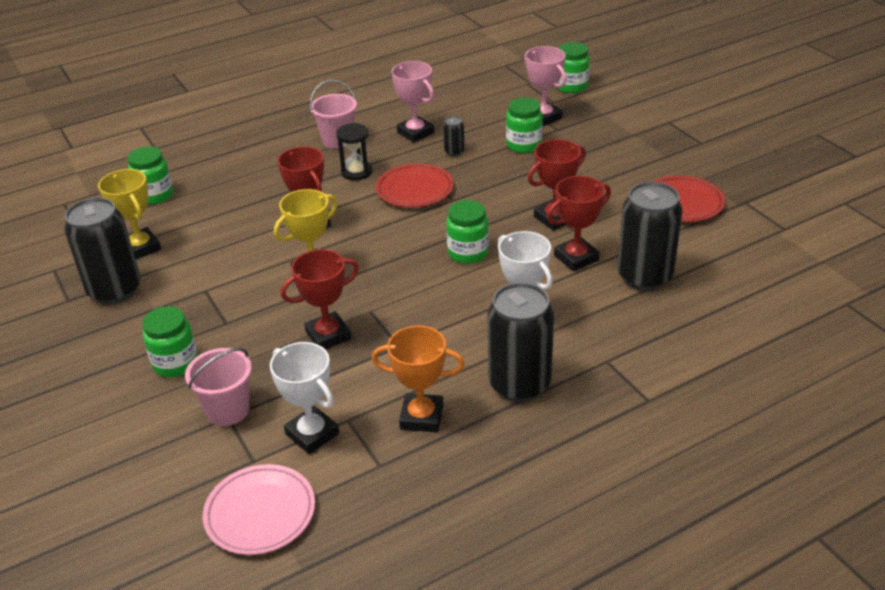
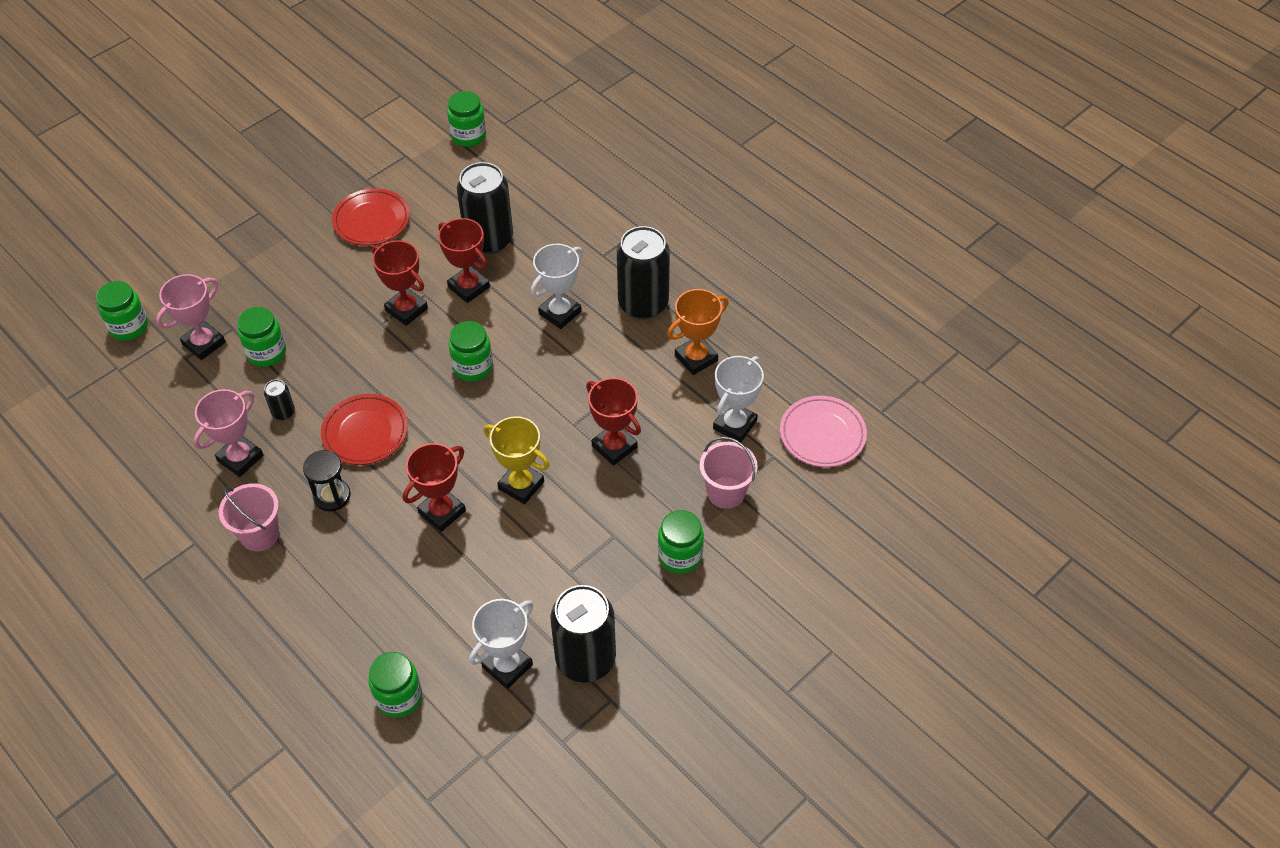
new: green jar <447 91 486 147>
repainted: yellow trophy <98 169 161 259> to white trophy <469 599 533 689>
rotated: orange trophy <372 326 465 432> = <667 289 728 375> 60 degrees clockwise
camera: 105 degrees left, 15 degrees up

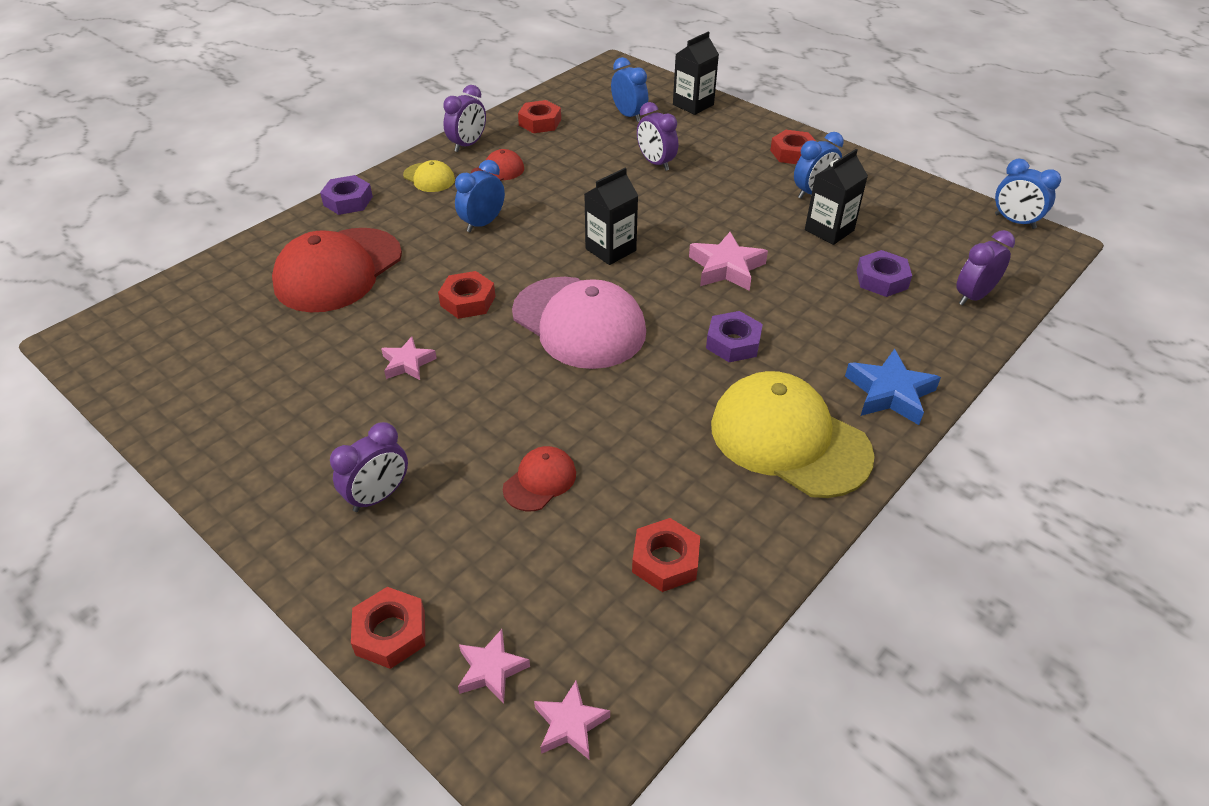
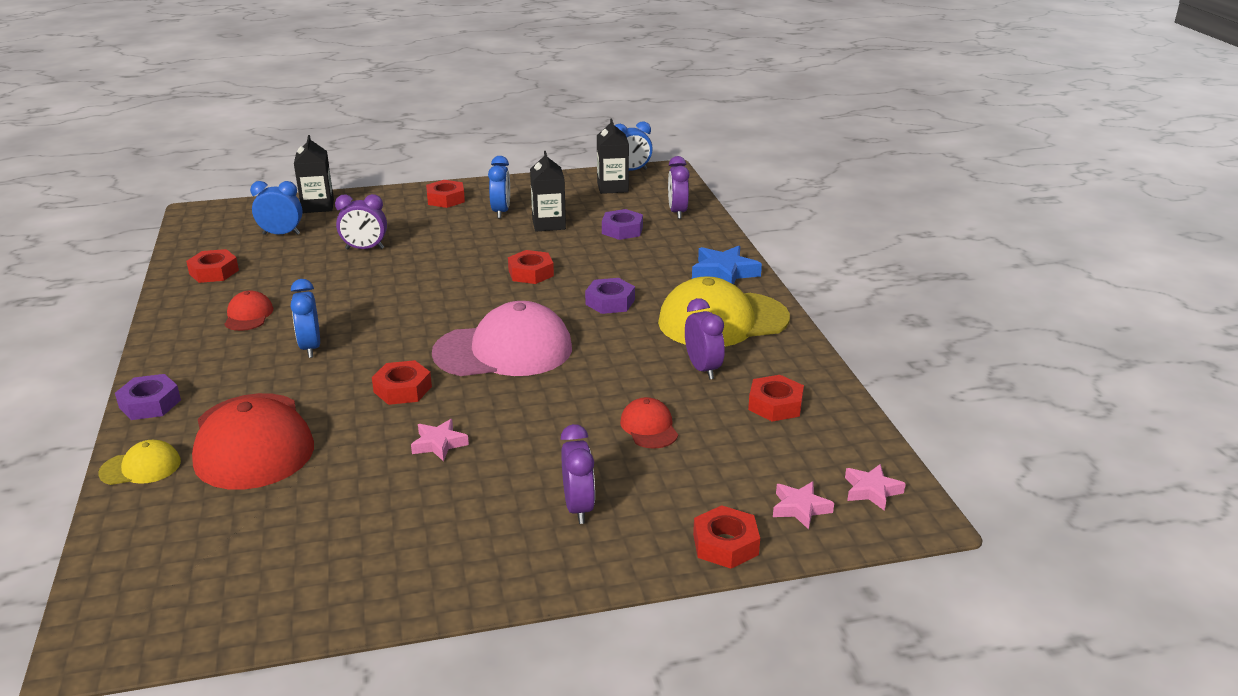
shifted: purple clock <443 85 486 152> to <685 298 725 380>; yellow cap <403 160 455 192> to <98 440 181 485>; black carton <584 168 638 265> to <597 118 629 194>
swapped: pink star <689 232 768 291> to red nut <508 250 554 284>
camera: 55 degrees left, 15 degrees down

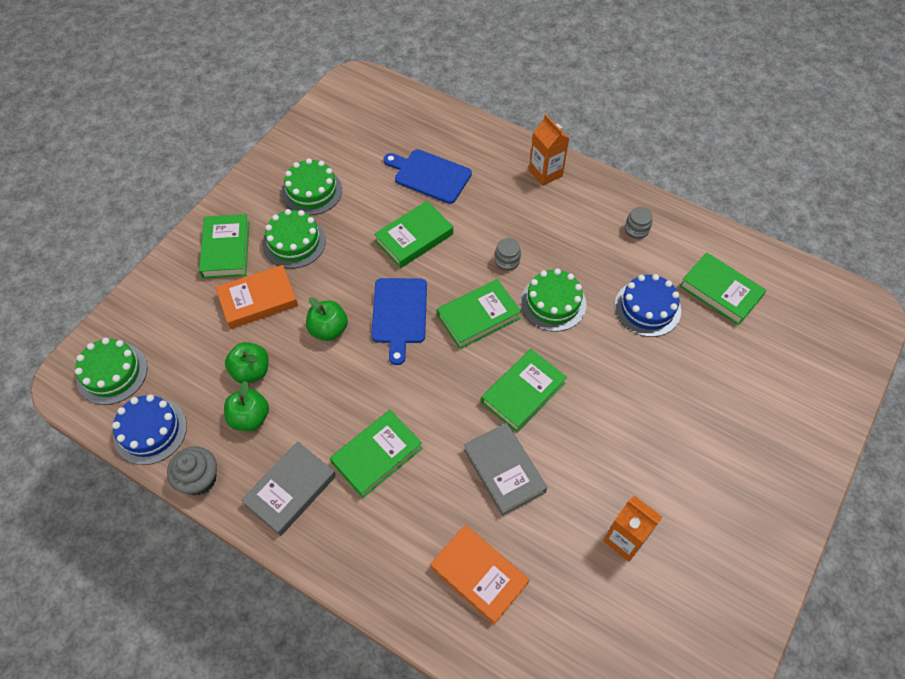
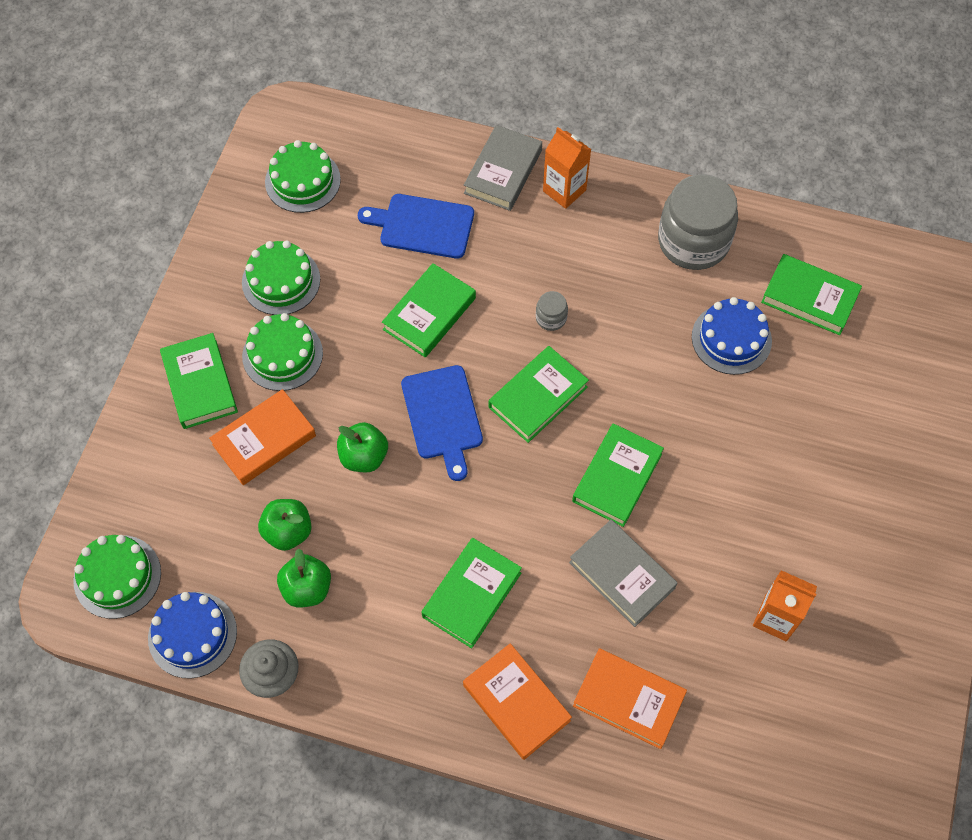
new: orange book <463 643 572 760>
shifted: green cake <520 268 586 332> to <265 140 341 213>; grey book <241 442 336 536> to <464 125 542 211>
scaled: grey jar <625 207 653 239> = <658 175 738 270> x2.39
camera: 15 degrees left, 5 degrees up

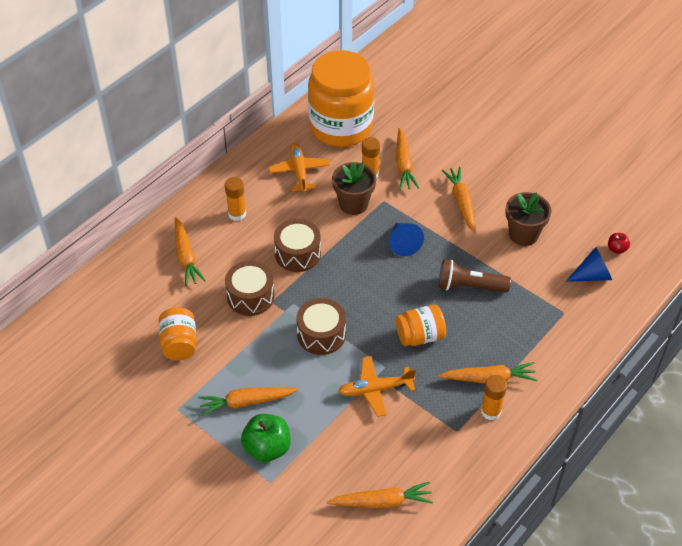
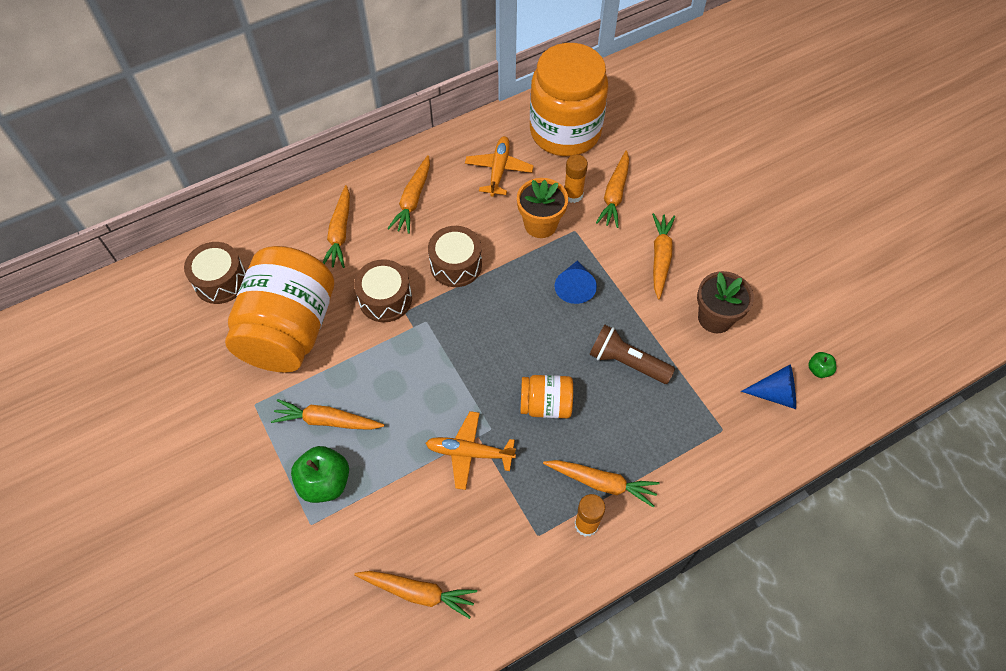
shifted: brown drum <296 298 346 355> to <184 242 246 304>
swapped: orange glue stick <225 177 246 221> to orange carrot <388 155 430 234>
repainted: brown flower pot <332 162 376 215> to orange flower pot <517 178 568 238>; red apple <608 233 630 254> to green apple <808 352 836 378>
scaled: orange jar <159 307 197 360> = <225 246 334 373> x2.09
camera: 20 degrees right, 10 degrees up

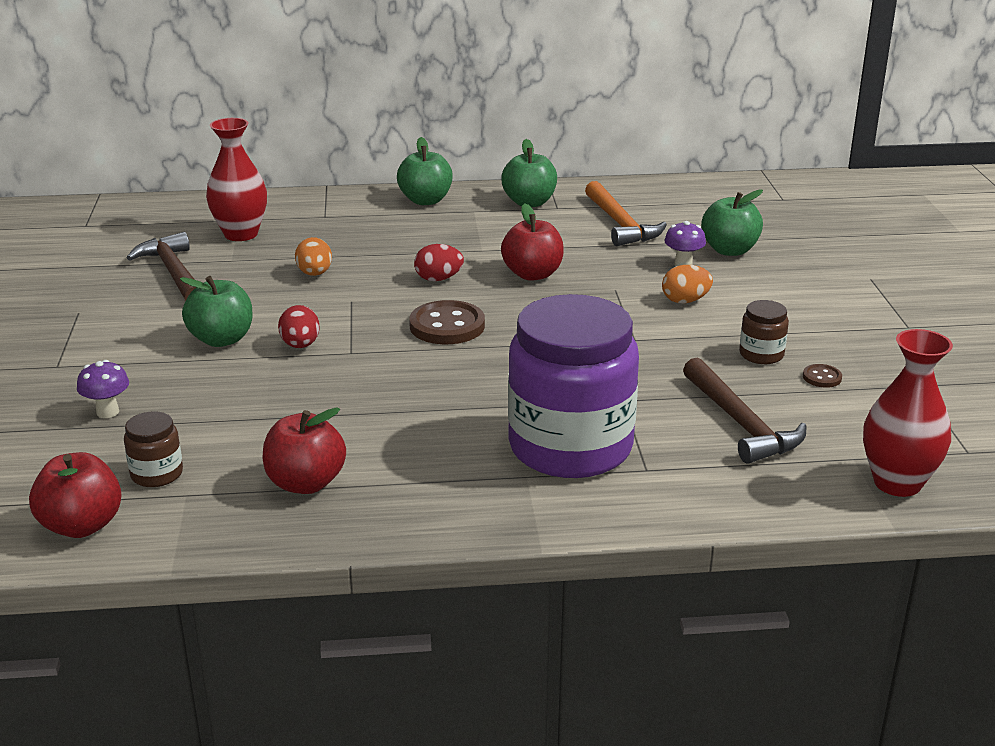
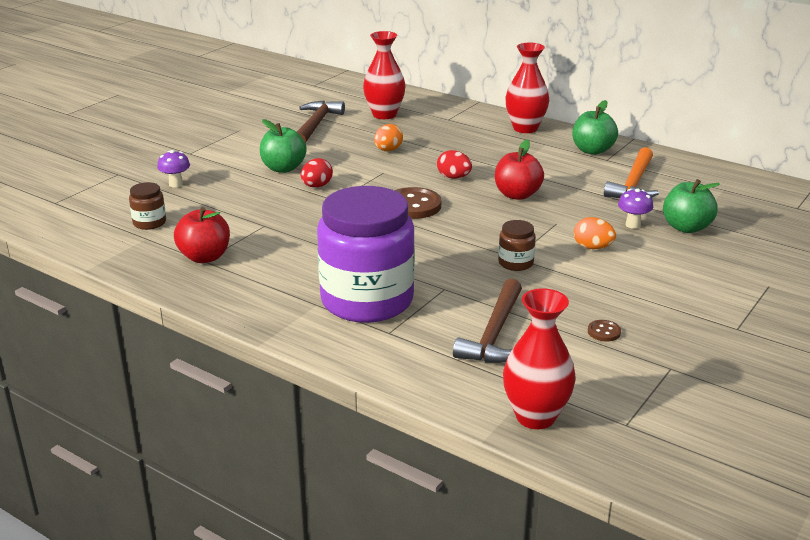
gone: red apple <29 452 122 538>
shifted: brown jar <739 300 789 364> to <498 220 536 271>
swapped: green apple <397 137 453 205> to red vase <506 43 549 133>
camera: 40 degrees right, 0 degrees up

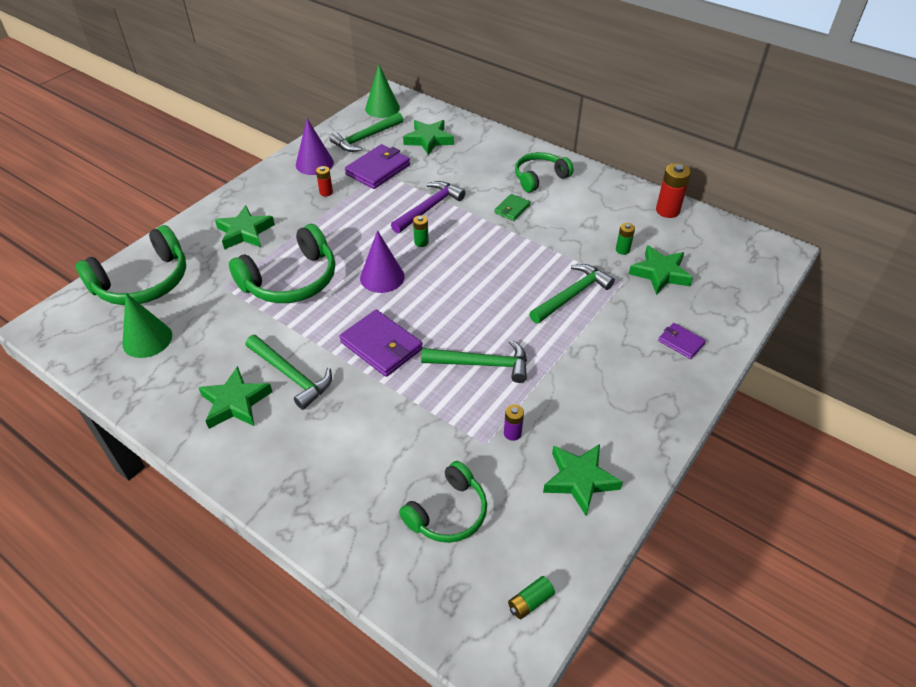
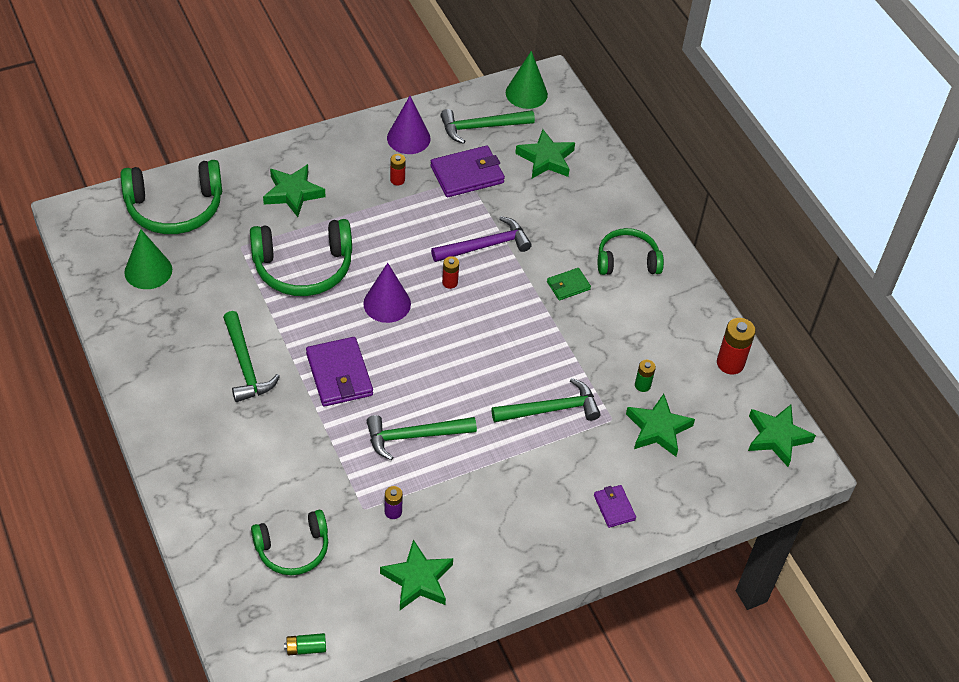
shifted: green star <198 366 272 429> to <748 405 816 467>
repainted: green battery <413 215 429 247> to red battery <442 256 459 289>
rotated: green hammer <421 340 527 383> = <367 415 477 460> 135 degrees clockwise
camera: 25 degrees right, 5 degrees up

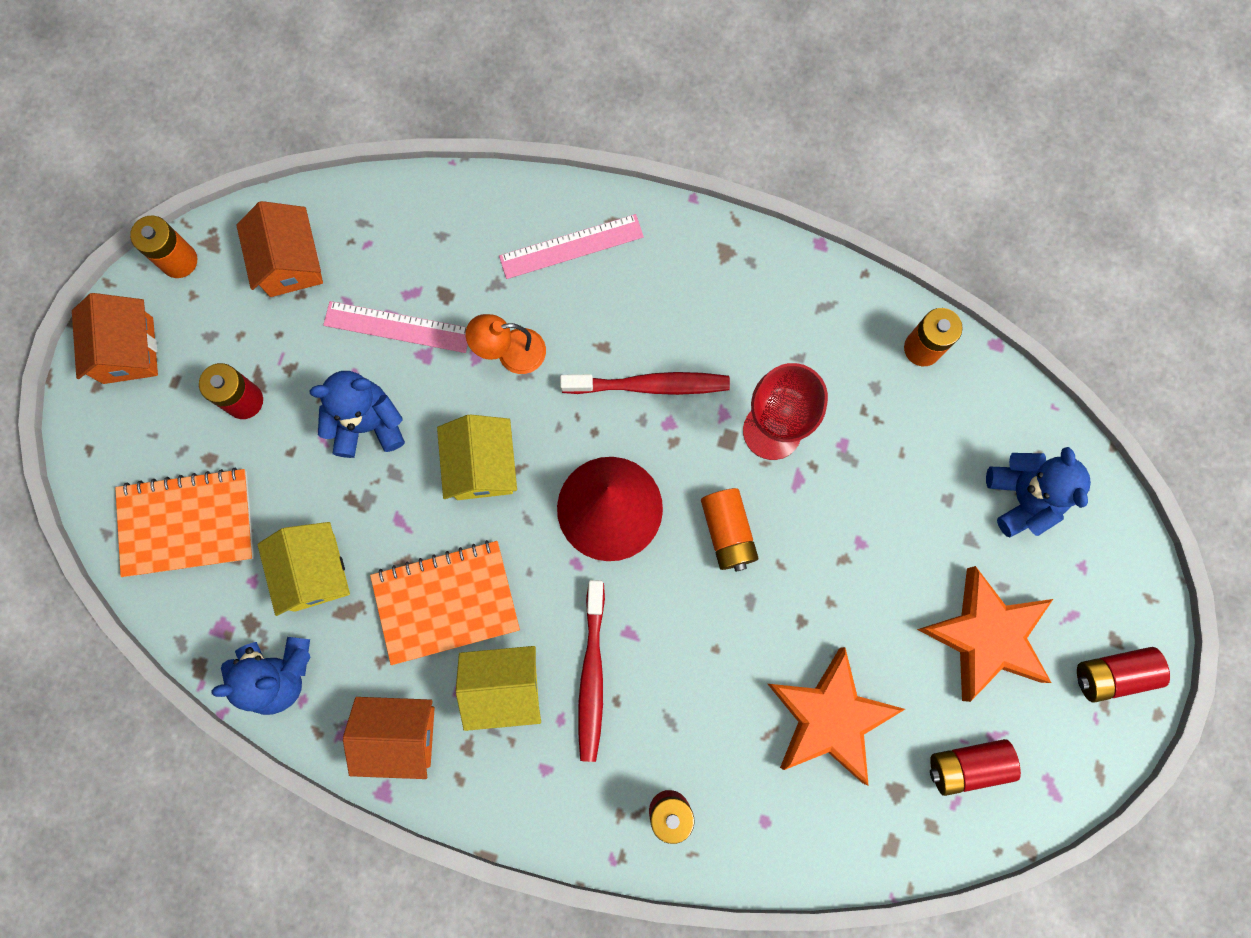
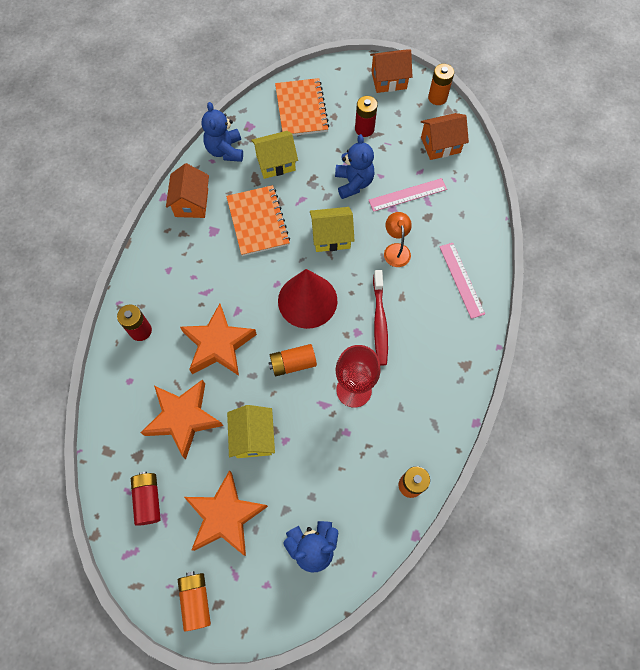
gone: red toothbrush <578 580 605 762>
new: orange star <180 304 257 376>
shifted: yellow house <456 646 541 731> to <227 405 275 458>
repainted: red battery <1077 647 1170 703> to orange battery <178 571 211 632>
rotated: pink ruler <323 301 468 353> = <368 178 447 212> 60 degrees clockwise
camera: 90 degrees right, 10 degrees down

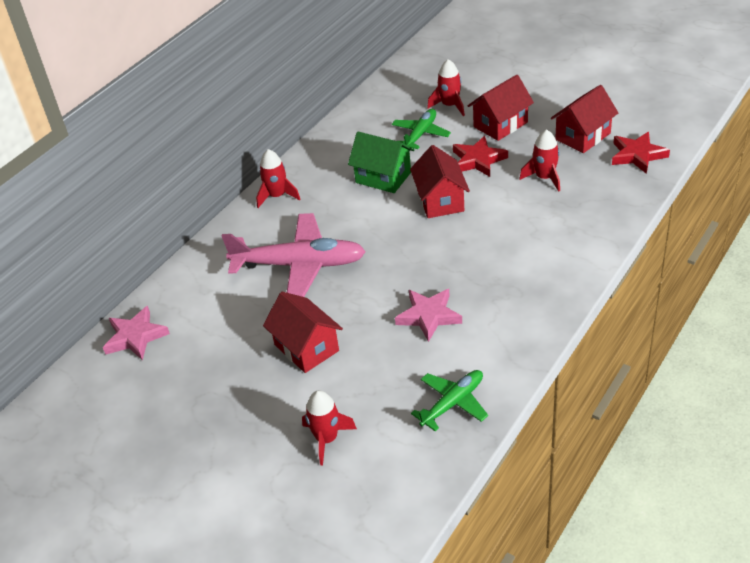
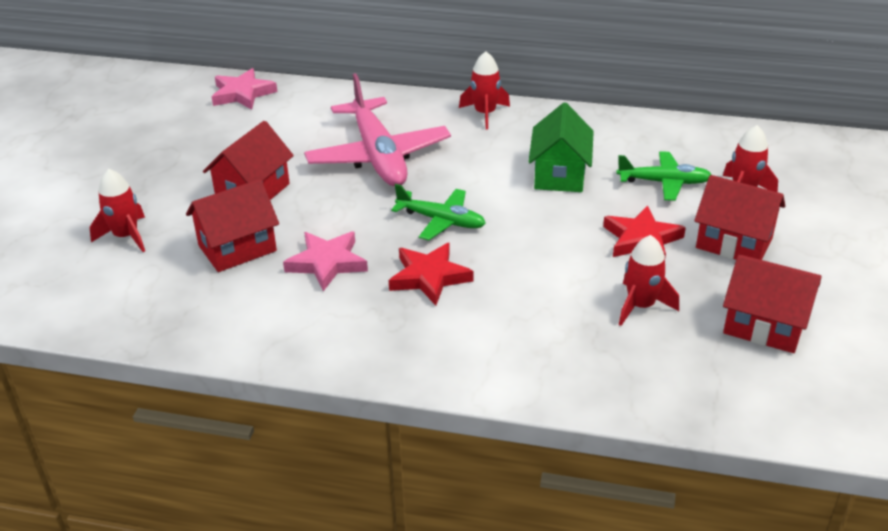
shifted: red star <612 132 670 174> to <389 243 473 305>; red house <410 145 470 218> to <186 179 279 272>; green plane <411 370 488 431> to <391 184 486 240>
camera: 65 degrees right, 5 degrees down

